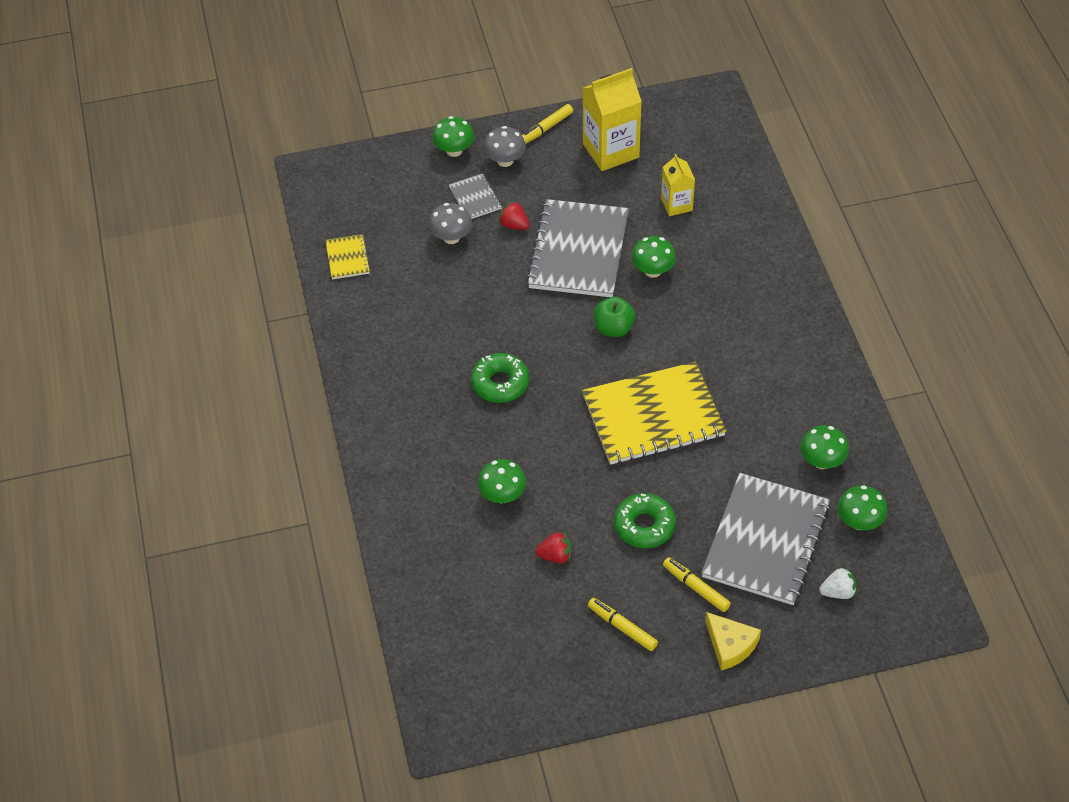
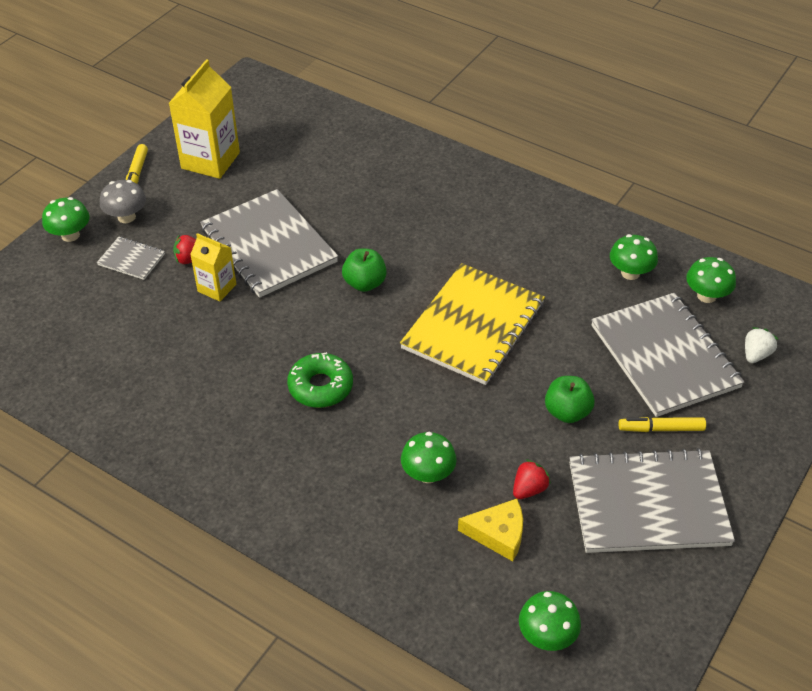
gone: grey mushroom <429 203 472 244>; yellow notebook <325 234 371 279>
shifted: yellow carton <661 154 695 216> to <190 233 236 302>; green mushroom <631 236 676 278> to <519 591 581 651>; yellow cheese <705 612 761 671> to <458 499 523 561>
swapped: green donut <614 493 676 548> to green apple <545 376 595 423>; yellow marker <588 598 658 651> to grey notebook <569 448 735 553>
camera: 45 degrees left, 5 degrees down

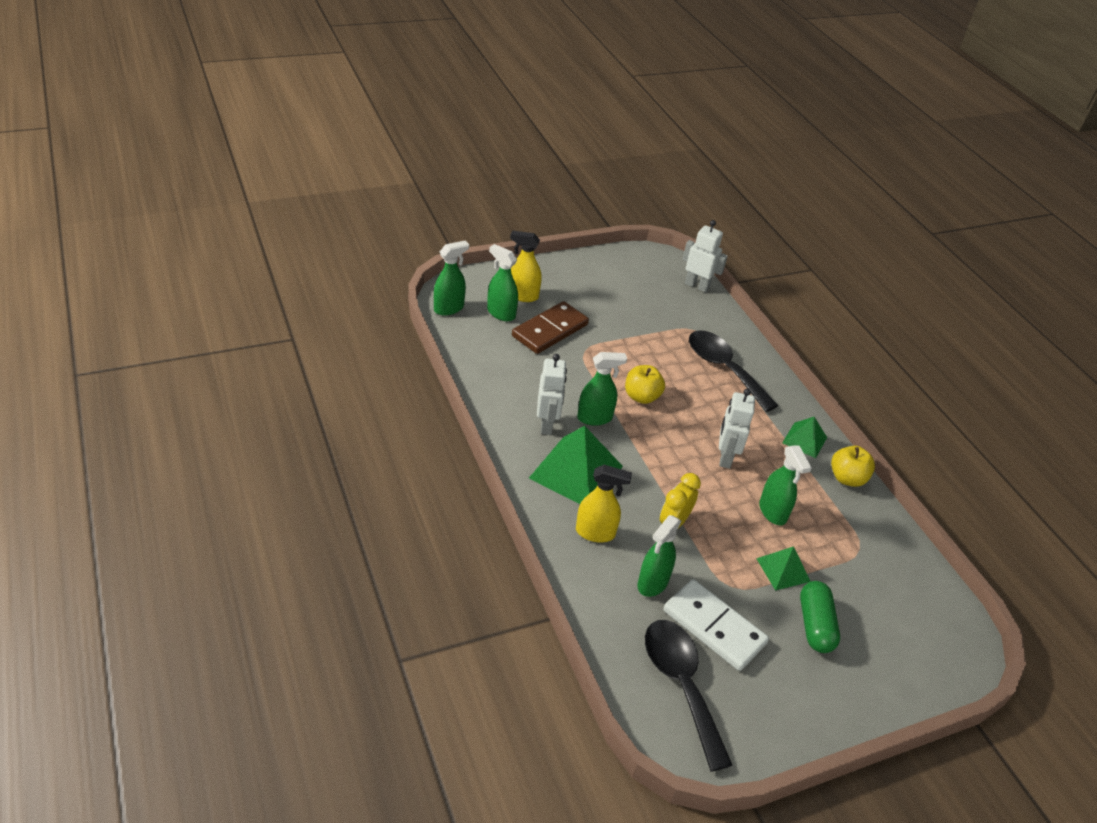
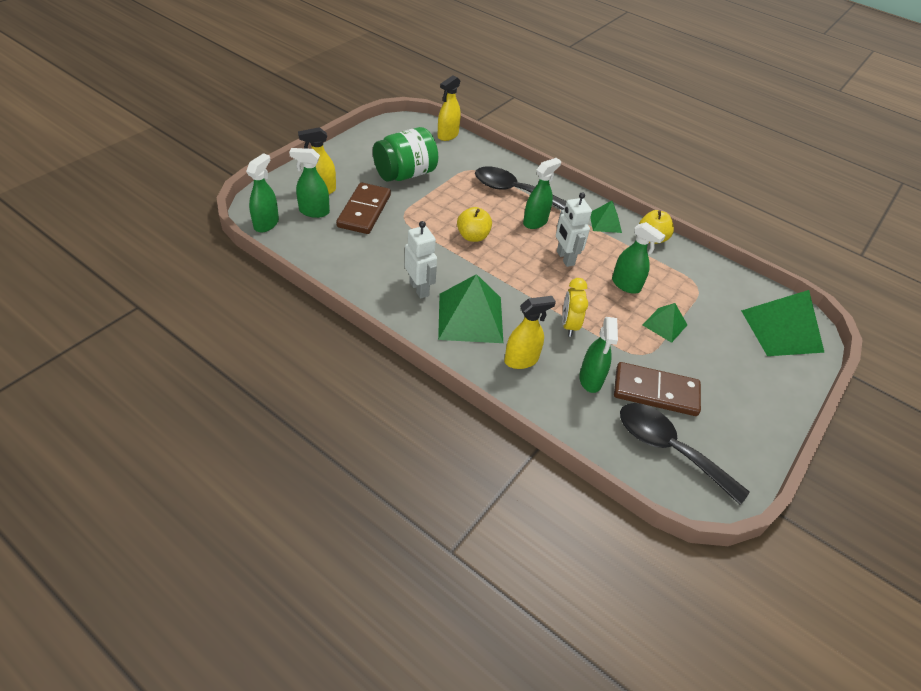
gone: green capsule <800 581 840 653>
new: green jar <373 127 438 182>; green pyramid <741 290 825 356>
shifted: green spray bottle <577 352 627 426> to <523 158 561 229>
swapped: white robot <682 220 728 293> to yellow spray bottle <437 75 461 141>
repainted: white domino <664 579 769 671> to brown domino <614 362 701 416>
camera: 30 degrees left, 5 degrees up

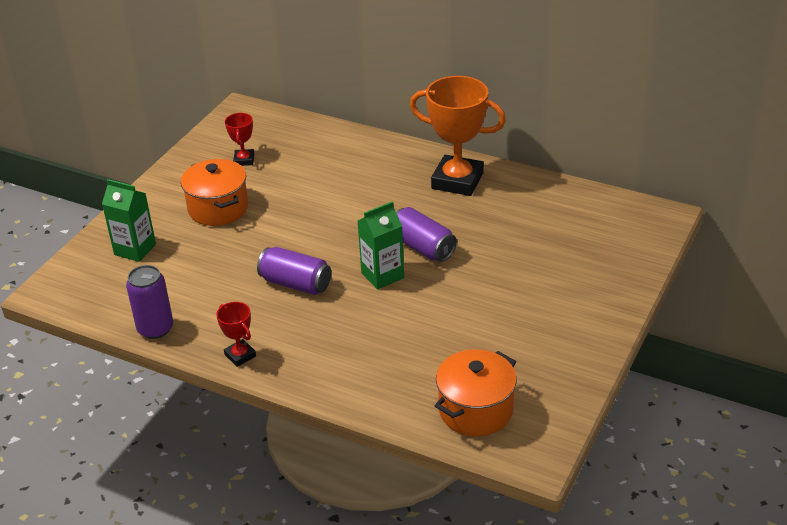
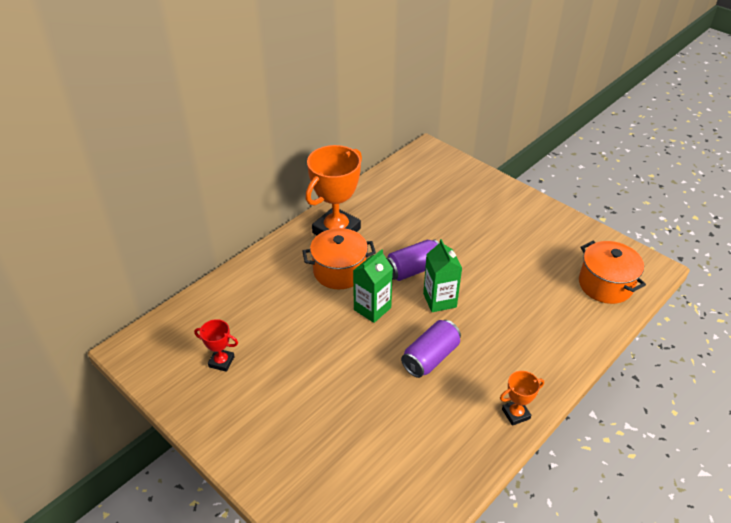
gone: purple can <126 265 173 339>
shifted: orange pot <181 159 248 226> to <302 228 376 289>; green carton <102 179 156 262> to <353 249 393 323>
repainted: red trophy <216 302 256 367> to orange trophy <500 371 544 426>
camera: 75 degrees left, 5 degrees up

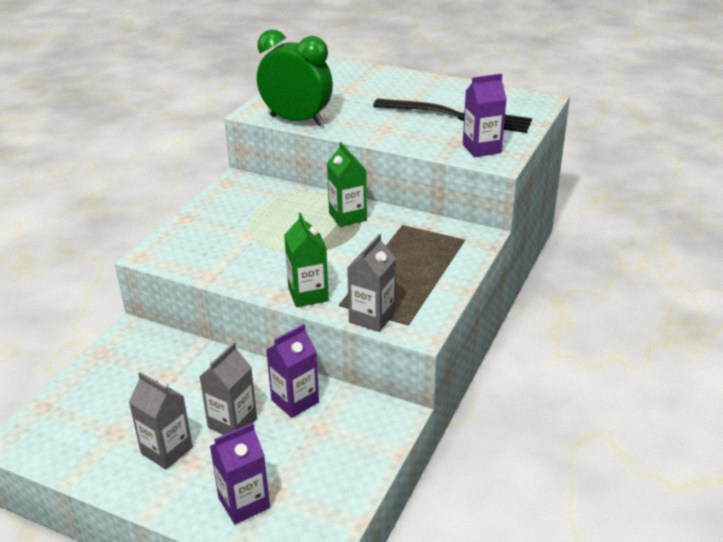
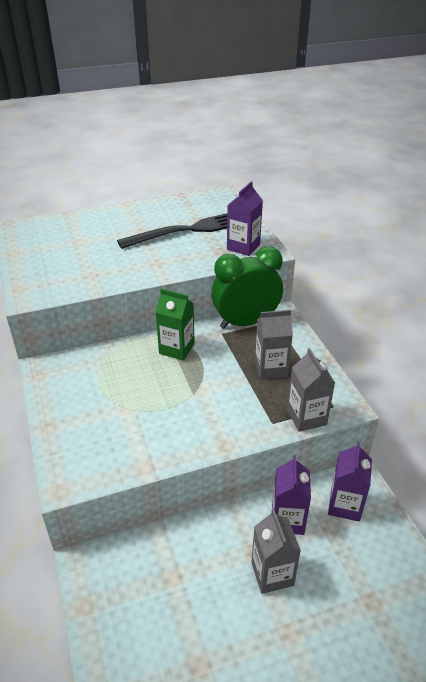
gone: green carton <284 213 329 307>
shifted: green clock <257 29 333 126> to <211 246 283 329>; grey carton <129 372 193 469> to <255 310 293 380>; purple carton <210 423 270 524> to <328 442 372 522>
camera: 45 degrees left, 5 degrees up

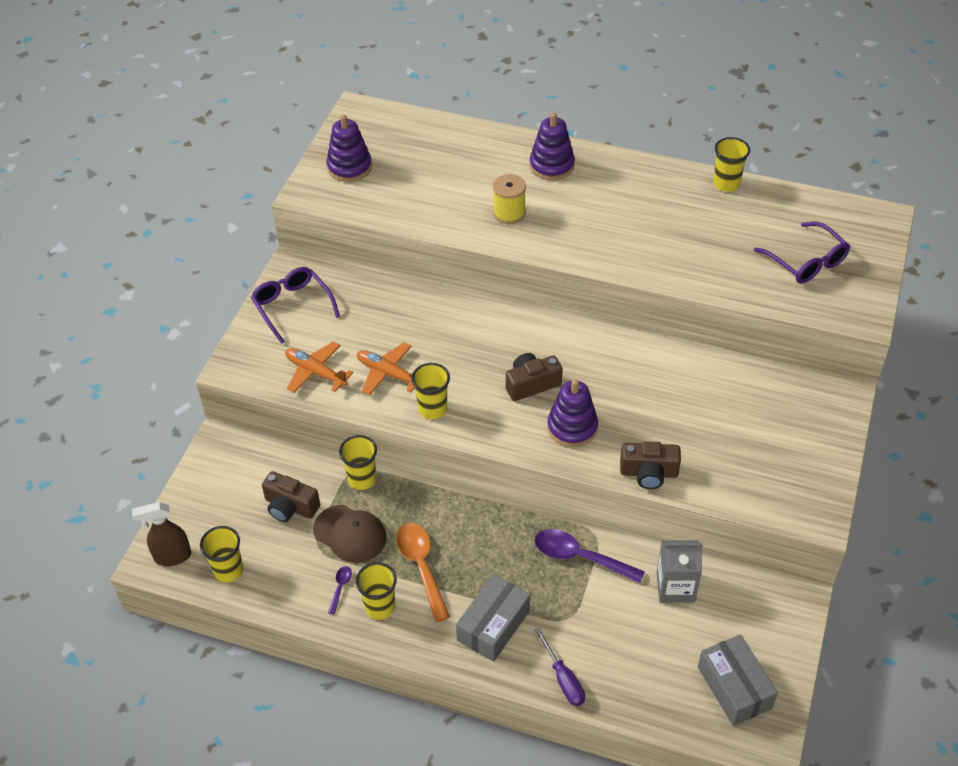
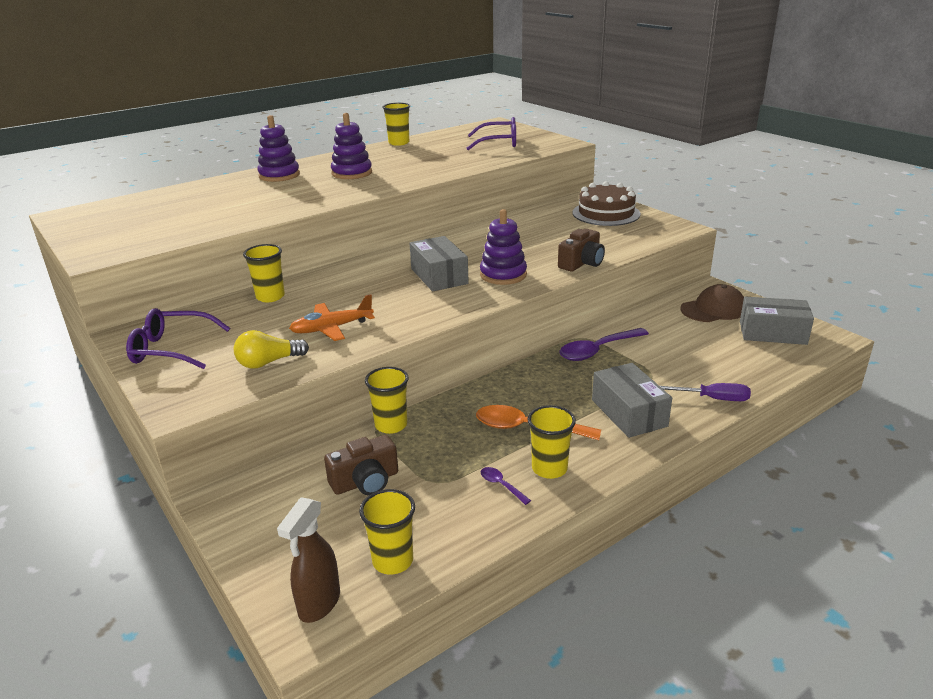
gone: yellow spool <493 174 526 224>; grey carton <657 540 703 603>
new: brown cake <573 181 641 226>
shifted: purple stacking toy <327 114 372 182> to <331 113 372 179>; yellow cup <411 363 450 419> to <243 244 285 302>; brown cap <313 505 386 563> to <680 284 744 322>
swapped: orange plane <285 341 353 393> to yellow light bulb <234 330 309 369>; brown camera <506 353 563 401> to grey box <410 236 469 291>
camera: 55 degrees left, 20 degrees down

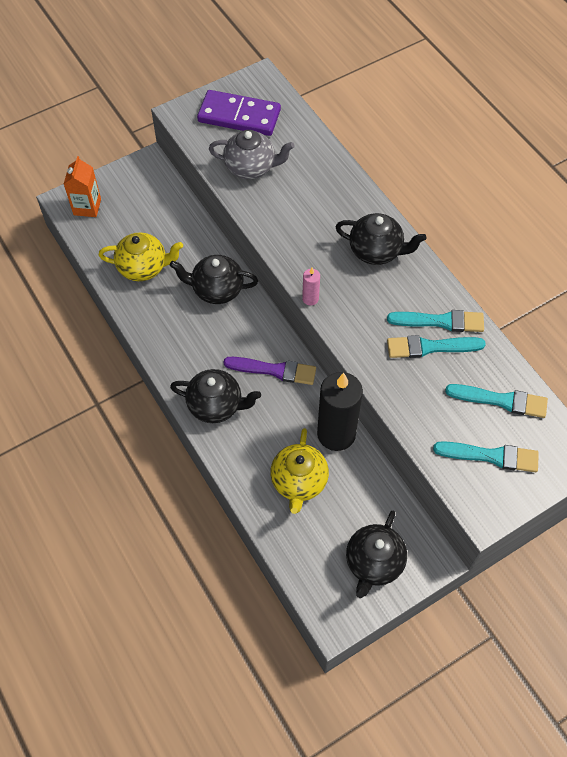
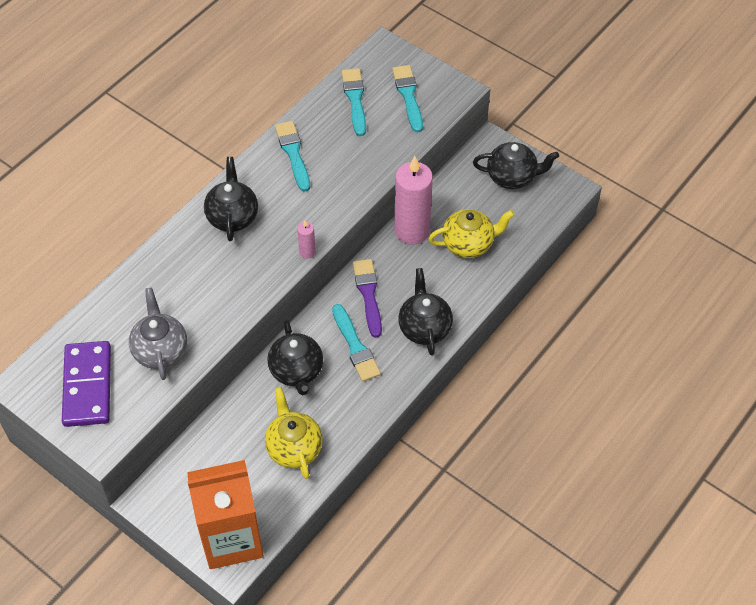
shifted: turquoise brush <387 335 486 358> to <332 304 381 382>
repainted: black candle <317 372 363 451> to pink candle <394 156 433 245>
scaled: orange carton <64 156 101 217> = <187 460 264 569> x1.90
camera: 110 degrees left, 5 degrees down

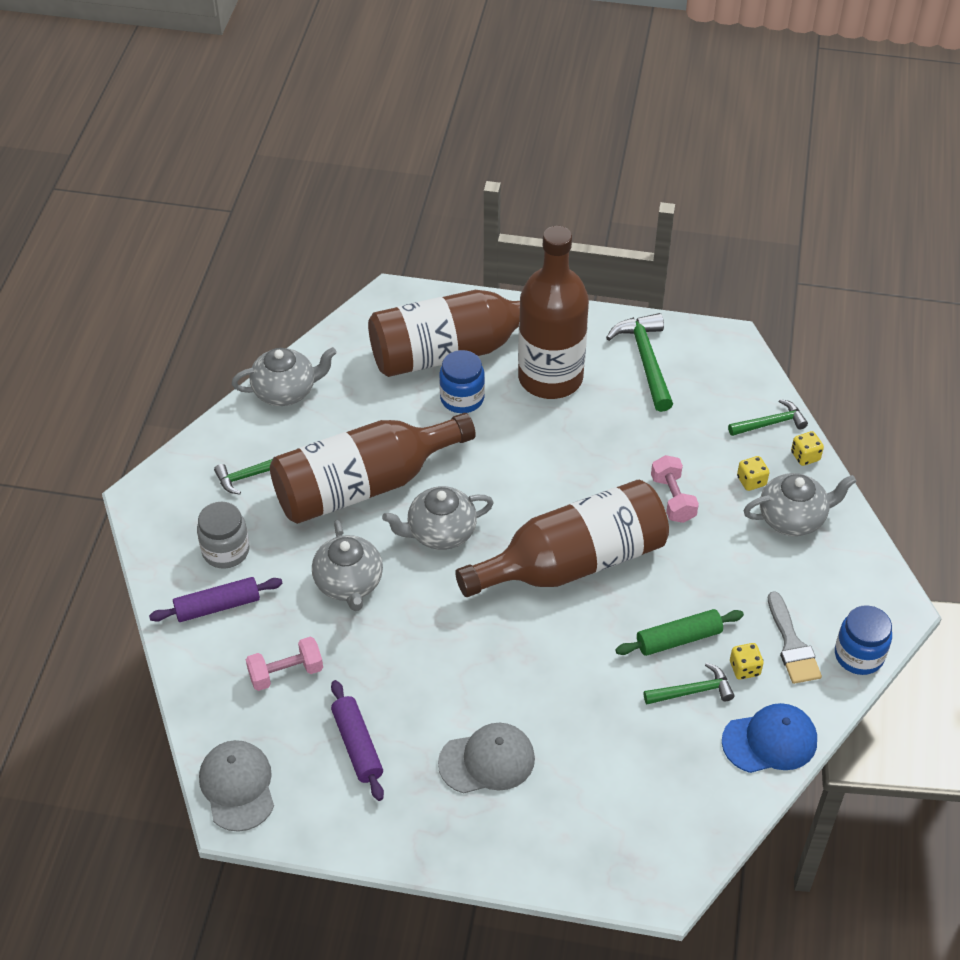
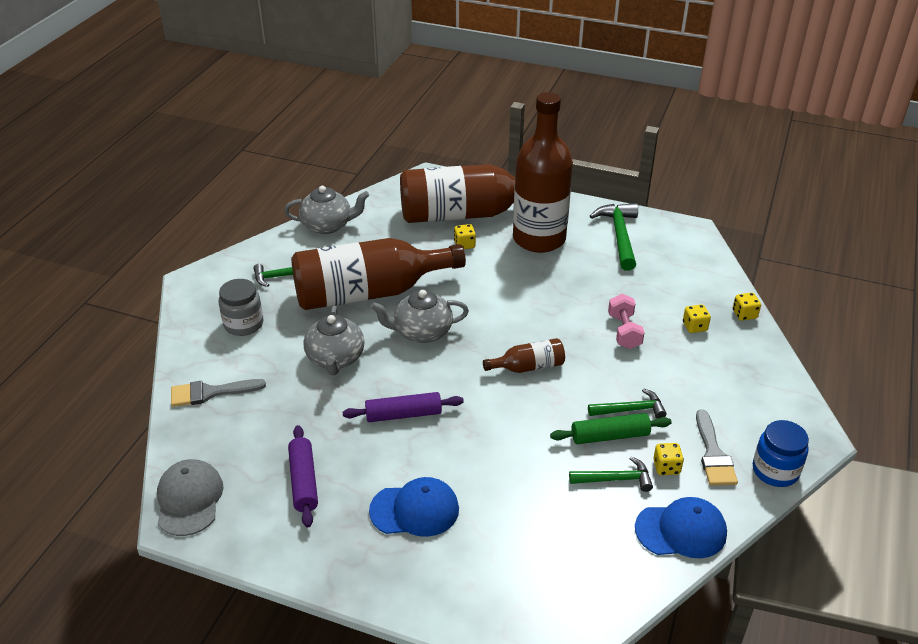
gone: grey teapot <744 473 857 536>; pink dumbbell <246 637 323 691>
new: grey brush <171 379 266 407>
shifted: green hammer <728 399 808 436> to <588 388 666 419>; purple rolling pin <149 577 283 622> to <342 392 464 422>
swapped: blue jar <439 350 485 413> to yellow dice <454 224 476 249>
repainted: grey cap <438 723 535 793> to blue cap <369 477 459 537>
scaled: brown bottle <455 480 669 597> = <483 338 565 373> x0.44
camera: 10 degrees right, 10 degrees down

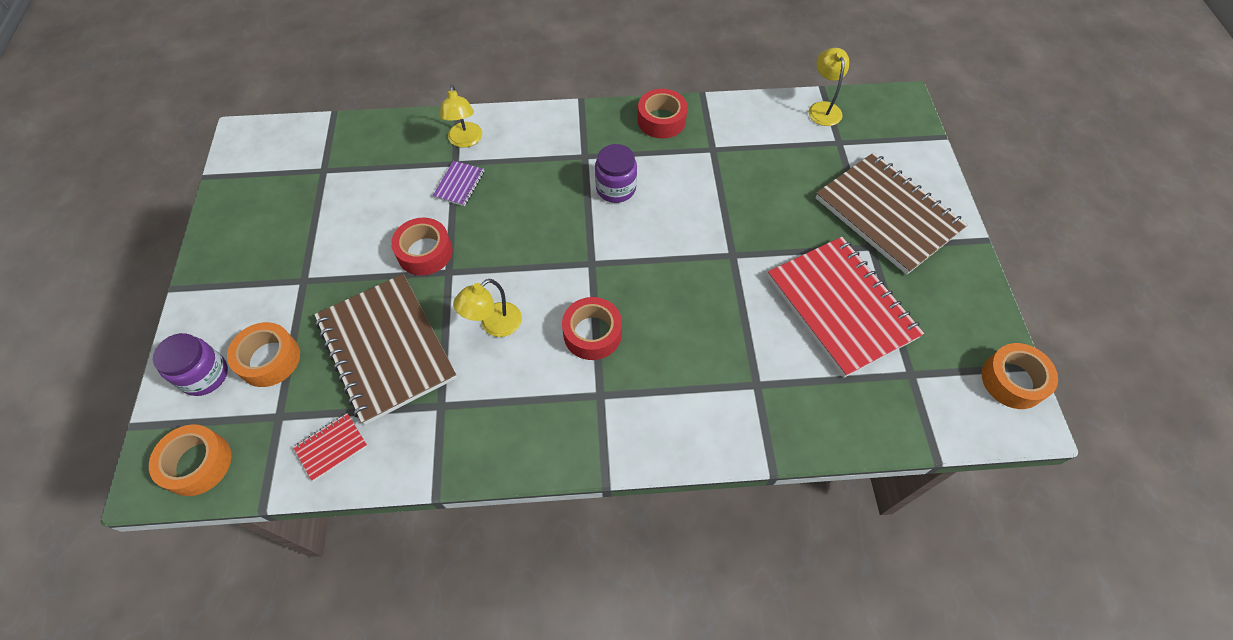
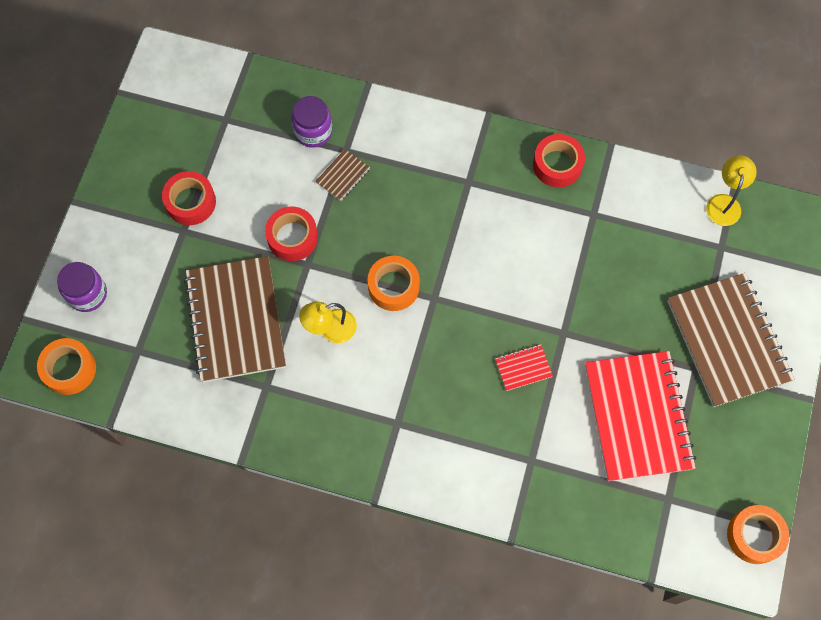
gone: yellow lamp <439 85 482 148>
shifted: purple jar <595 144 637 203> to <291 96 332 148>; red tape <562 297 622 360> to <162 171 216 225>; orange tape <227 322 300 387> to <368 256 420 311>; red notebook <293 413 367 481> to <495 344 553 391>
repainted: purple notebook <433 161 484 206> to brown notebook <315 149 370 201>
camera: 20 degrees right, 10 degrees up

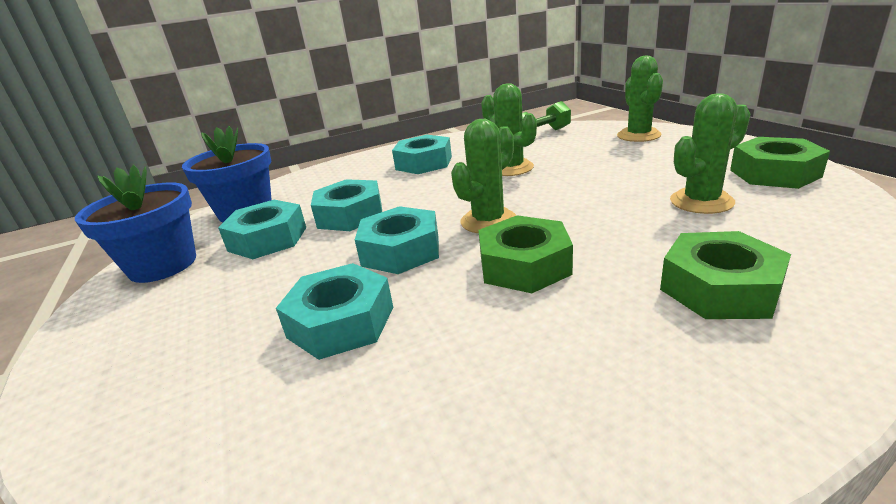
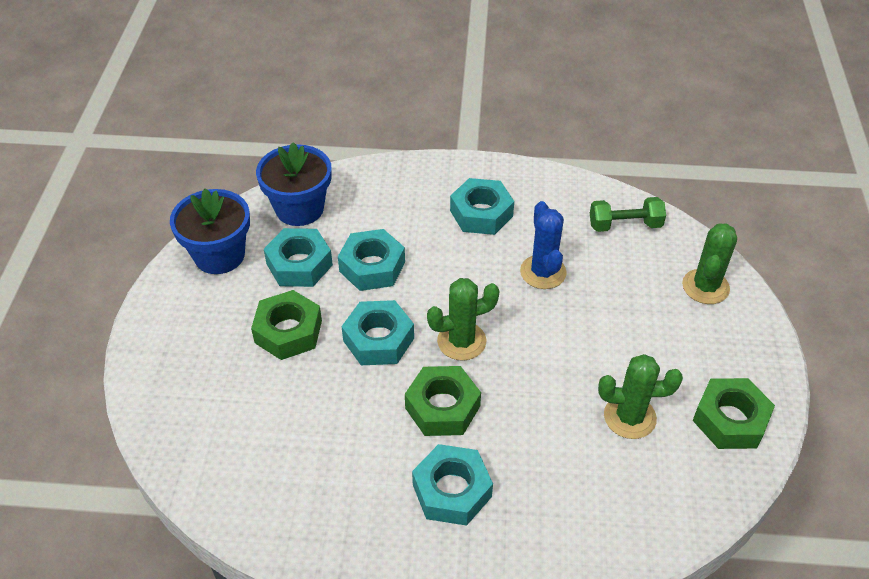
shifted: green nut <660 231 791 319> to <251 290 322 360>; turquoise nut <276 263 393 360> to <412 444 493 526>
repainted: green cactus <481 83 537 176> to blue cactus <520 201 567 289>
camera: 25 degrees right, 20 degrees up

